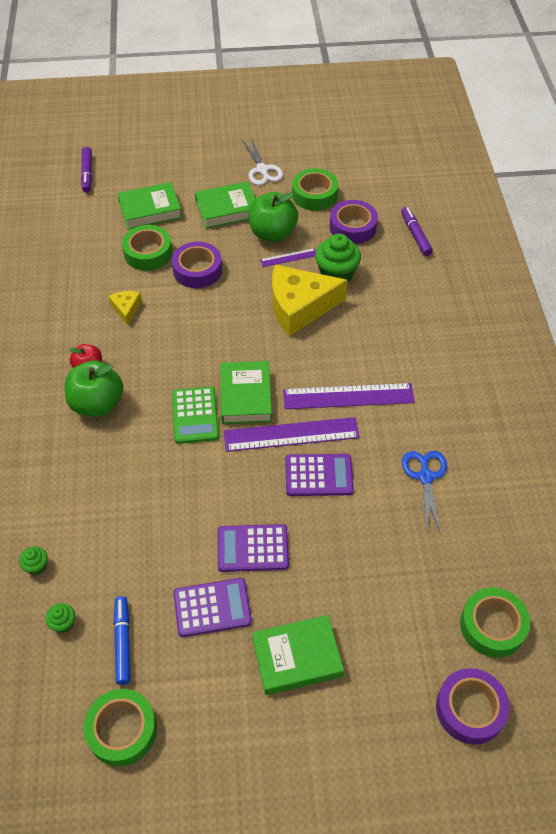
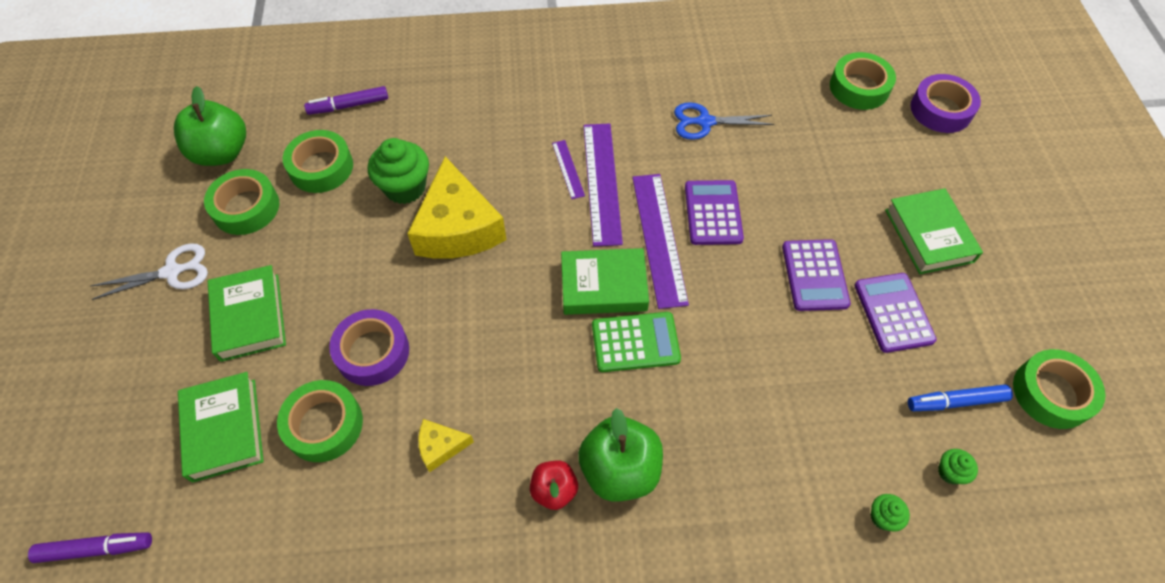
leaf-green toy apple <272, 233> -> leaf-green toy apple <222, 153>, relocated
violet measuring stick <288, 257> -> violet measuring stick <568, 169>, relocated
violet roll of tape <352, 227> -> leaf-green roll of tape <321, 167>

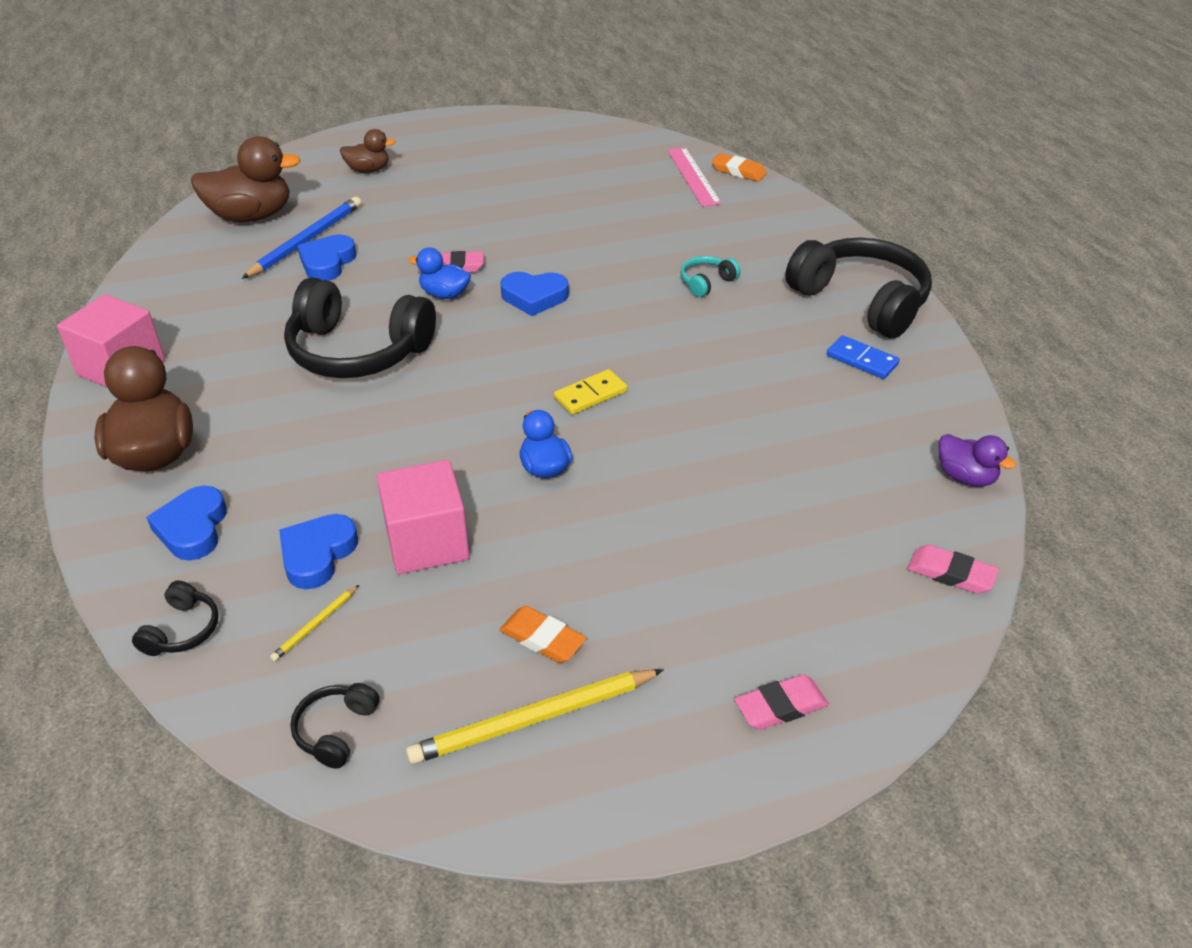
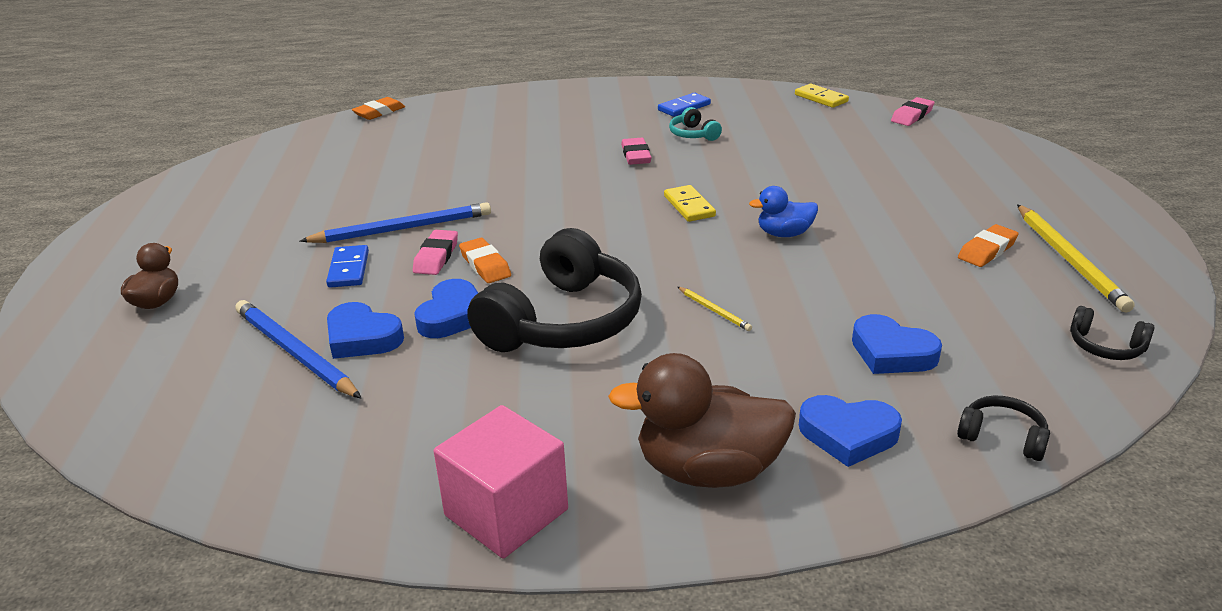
dark brown rubber duck <251, 216> -> none
rosy block <427, 542> -> none
rosy measuring stick <693, 176> -> none
jet-black over-ear headphones <861, 301> -> none
none -> royal blue wooden pencil <403, 228>
none -> royal blue domino piece <348, 269>
bright yellow wooden pencil <315, 625> -> bright yellow wooden pencil <714, 310>, relocated
royal blue love heart <534, 297> -> royal blue love heart <452, 316>, relocated
turquoise over-ear headphones <706, 282> -> turquoise over-ear headphones <693, 134>, relocated
rosy eraser <780, 706> -> rosy eraser <636, 155>, relocated
royal blue rubber duck <444, 294> -> bright orange eraser <485, 265>
violet rubber duck <965, 477> -> bright yellow domino piece <821, 98>

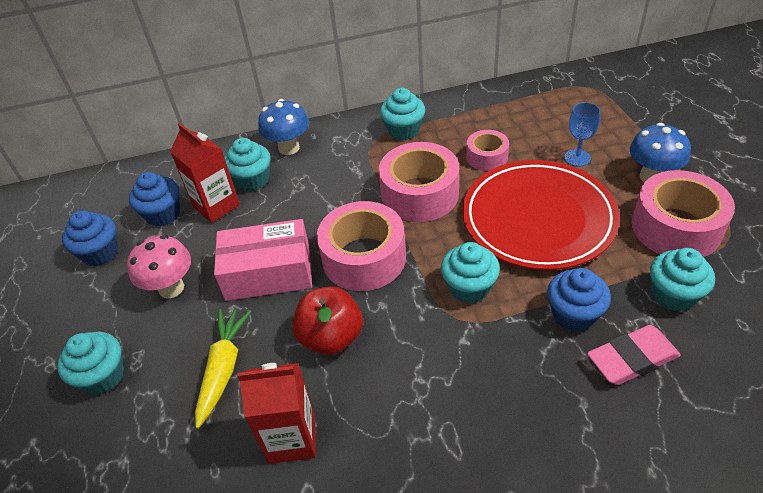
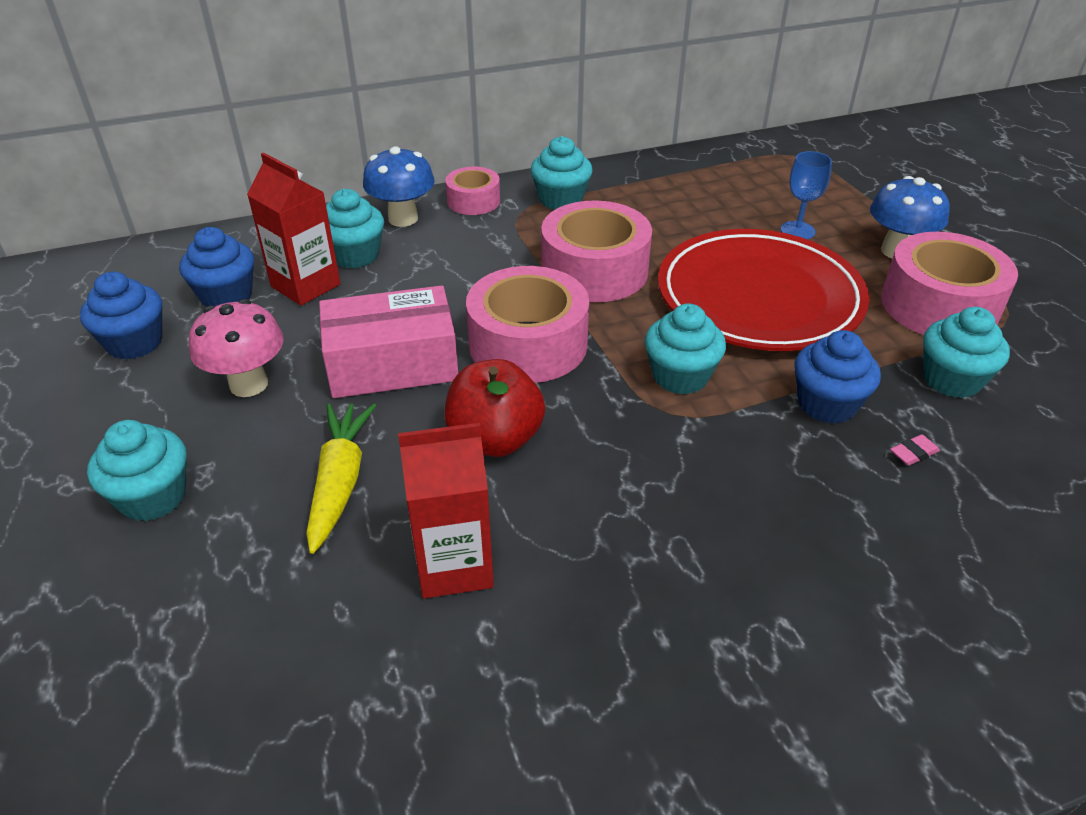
rosy roll of tape <487, 157> -> rosy roll of tape <473, 201>, relocated
rosy eraser <632, 359> -> rosy eraser <913, 453>, x0.42

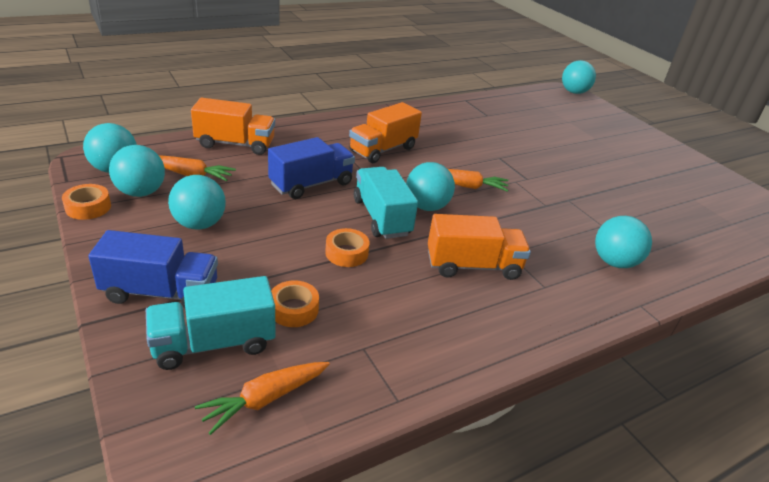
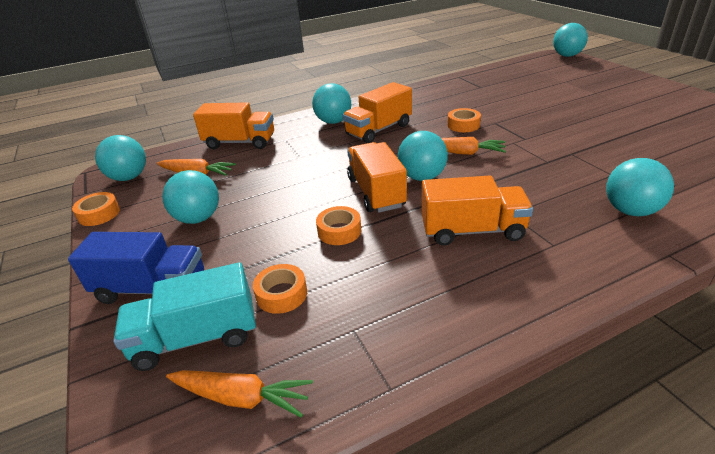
royal blue lorry <311, 184> -> none
none -> bright orange roll of tape <463, 125>
turquoise play ball <141, 192> -> turquoise play ball <333, 121>, relocated
turquoise lorry <381, 217> -> bright orange lorry <376, 192>
bright orange carrot <264, 399> -> bright orange carrot <242, 398>, 135 degrees counterclockwise

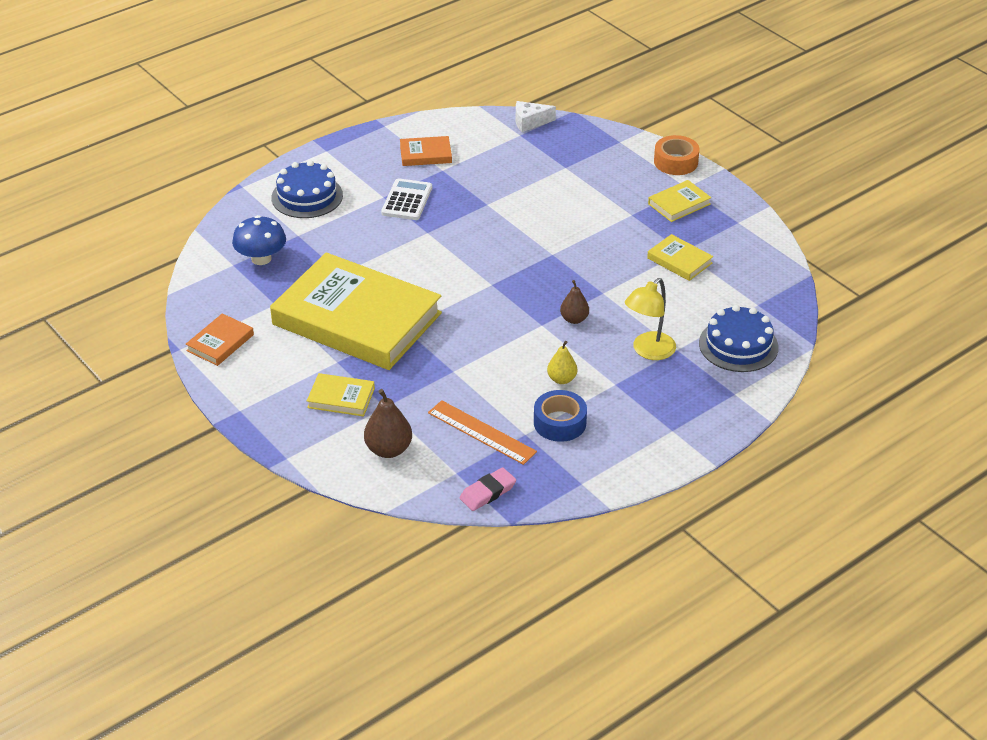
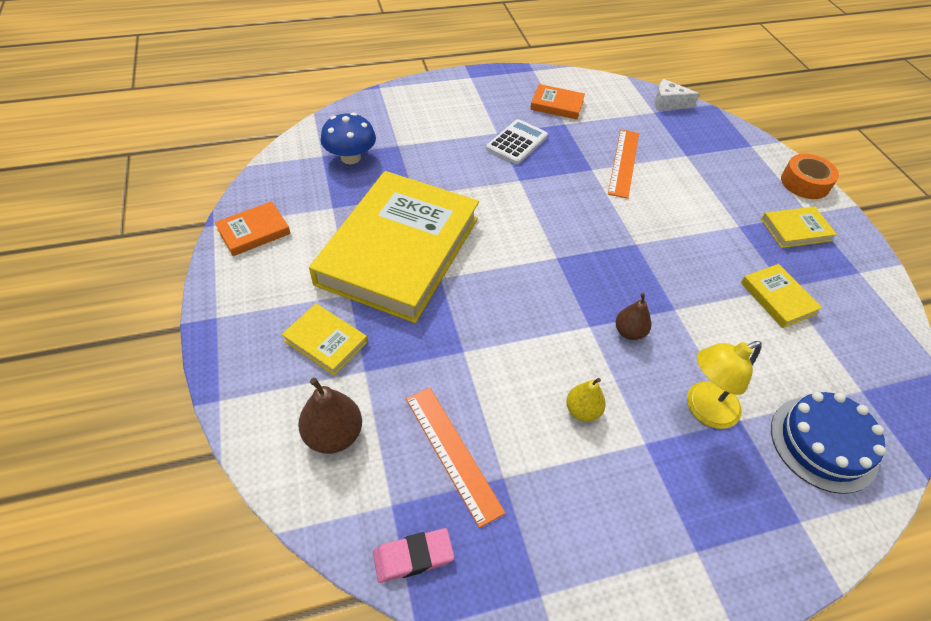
royal blue layer cake <307, 196> -> none
royal blue roll of tape <559, 423> -> none
none -> bright orange measuring stick <623, 162>
bright yellow hardback <357, 319> -> bright yellow hardback <399, 250>, 60 degrees clockwise

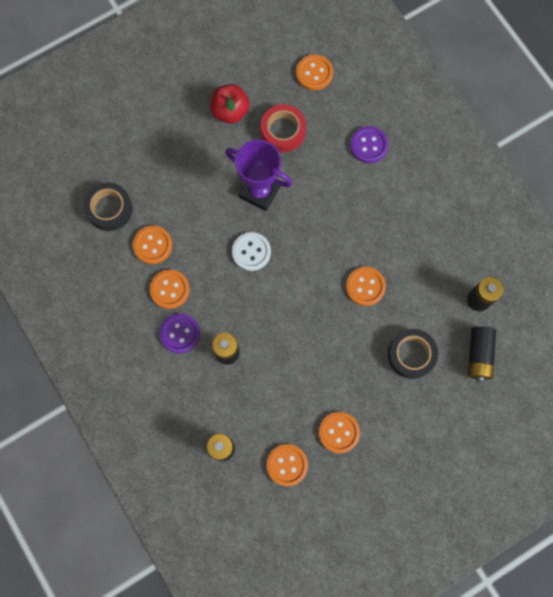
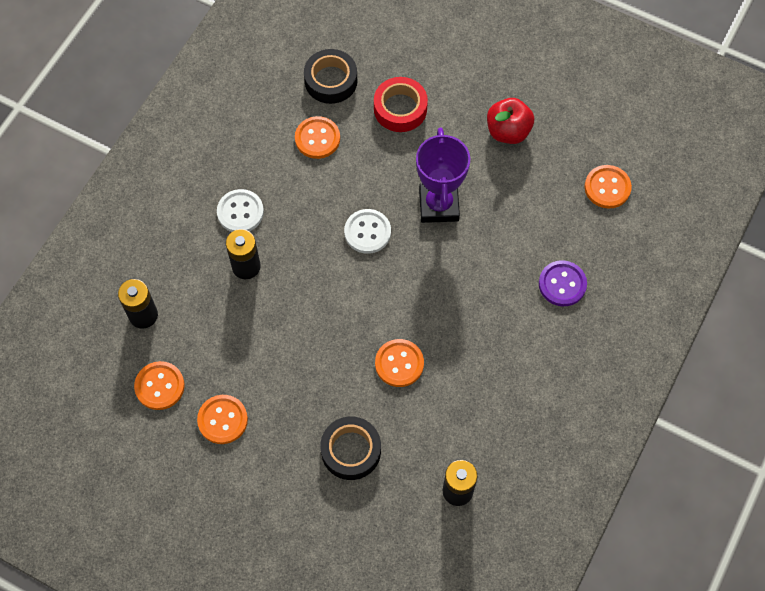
bright orange shirt button <170, 289> -> none
jet-black battery <479, 355> -> none
crimson roll of tape <283, 131> -> crimson roll of tape <400, 109>, relocated
violet shirt button <180, 333> -> white shirt button <240, 212>

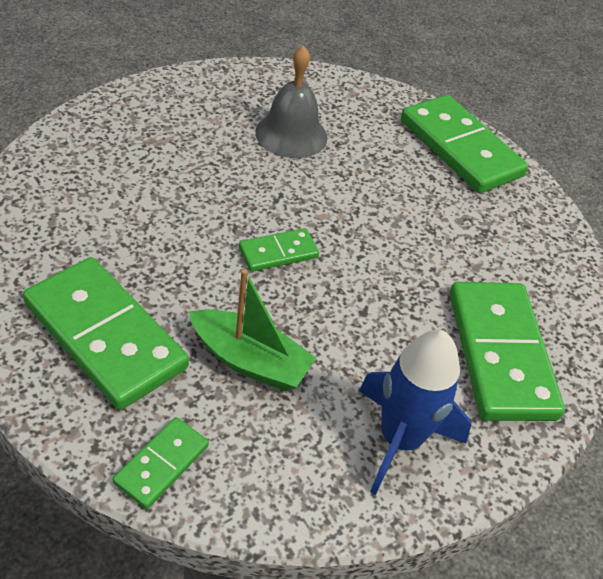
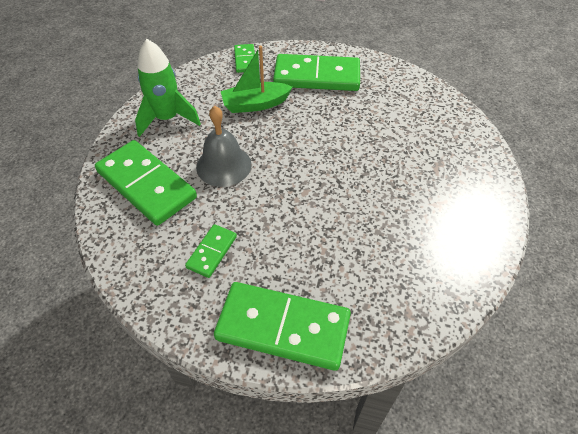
leaf-green domino piece <278, 252> -> leaf-green domino piece <212, 252>, relocated
gray bell <291, 134> -> gray bell <223, 165>, relocated
royal blue spaceship <399, 439> -> leaf-green spaceship <167, 118>

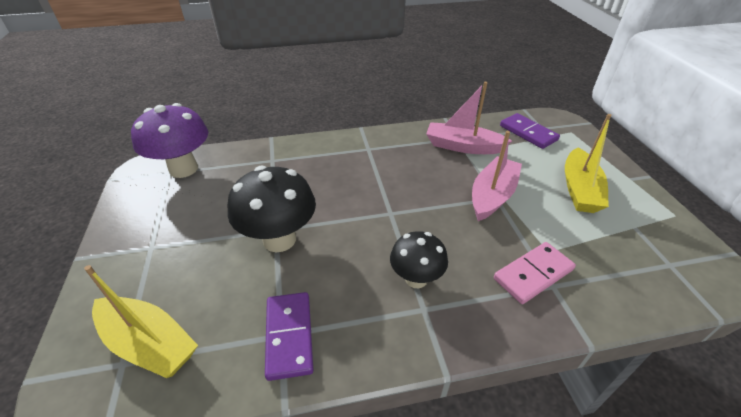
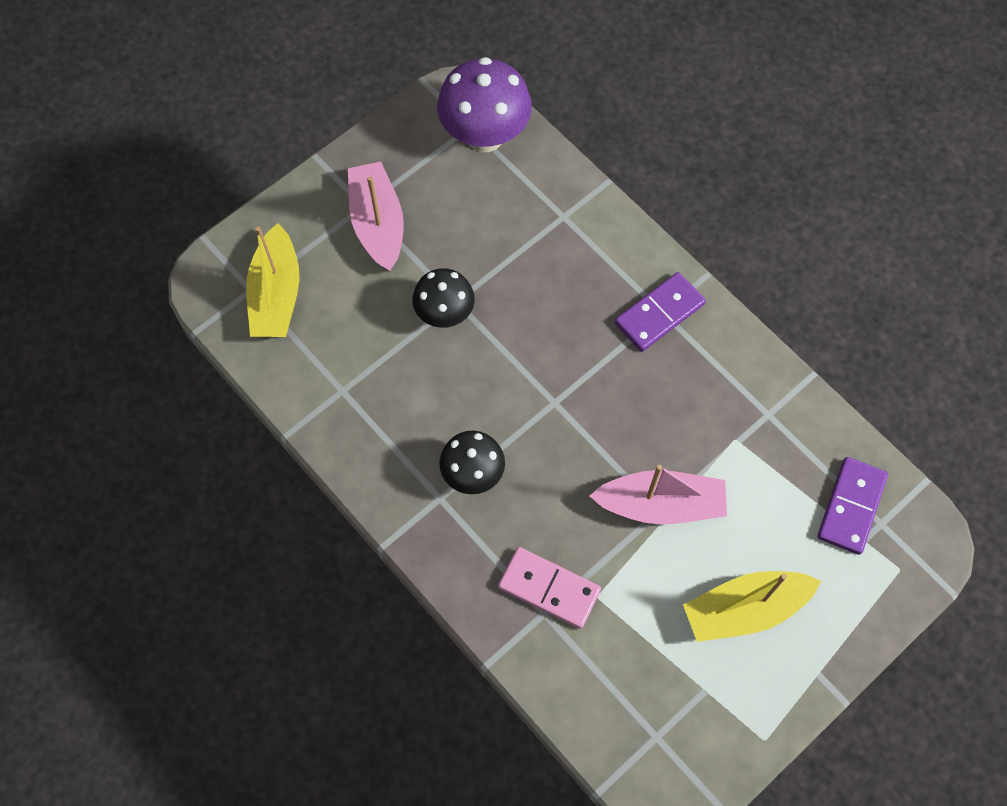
violet domino piece <289, 336> -> violet domino piece <659, 314>, relocated
rosy sailboat <463, 146> -> rosy sailboat <377, 223>, relocated
jet-black mushroom <279, 239> -> jet-black mushroom <445, 314>, x0.63

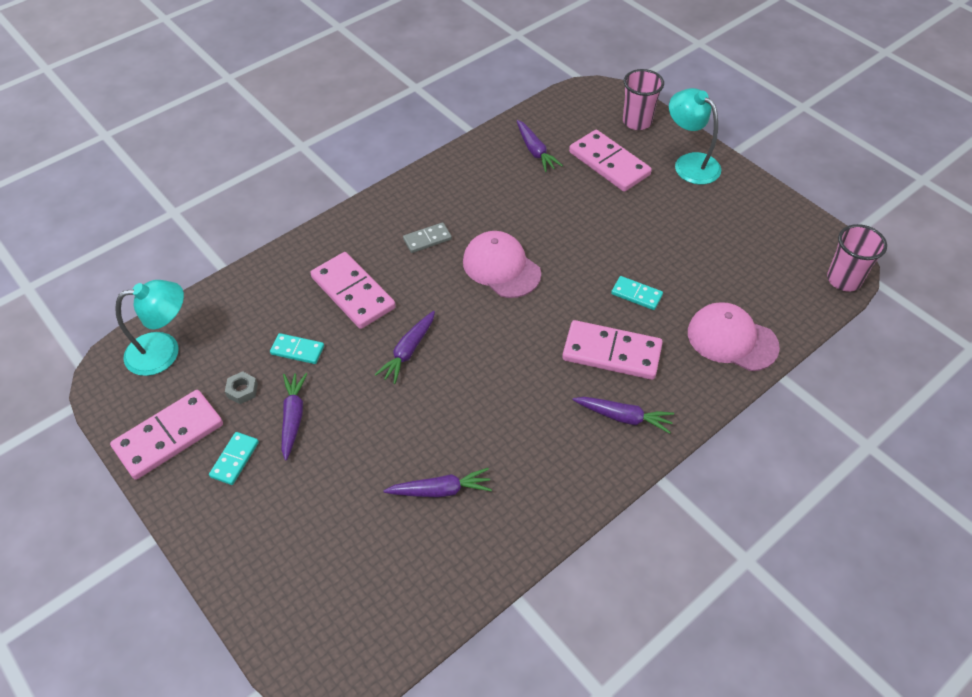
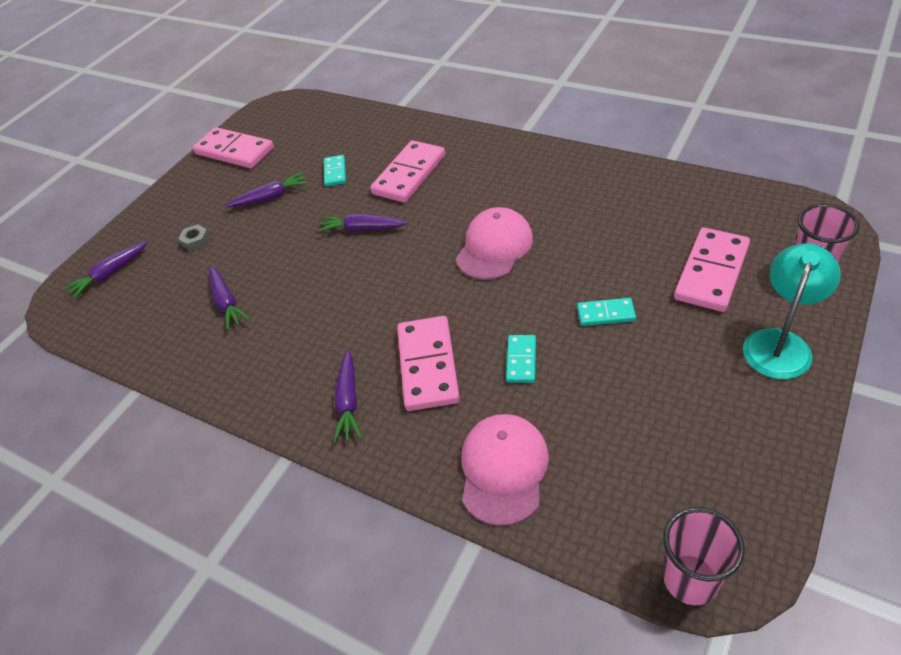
turquoise reading lamp <164, 351> -> none
gray domino piece <427, 239> -> none
turquoise domino piece <234, 459> -> turquoise domino piece <606, 314>, relocated
gray hex nut <242, 390> -> gray hex nut <196, 241>, relocated
violet carrot <535, 151> -> violet carrot <110, 274>, relocated

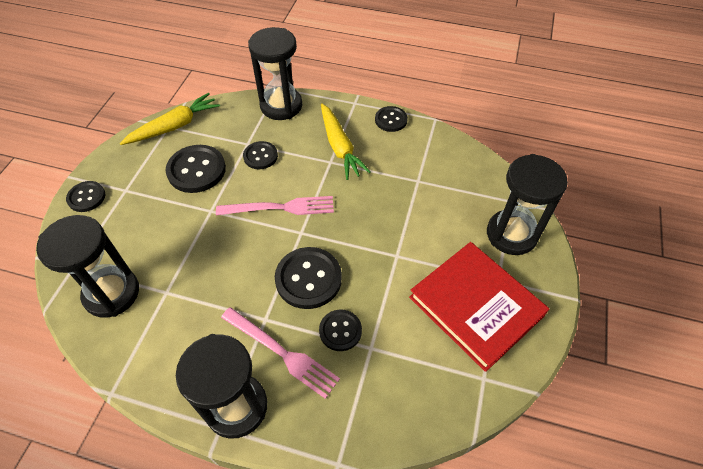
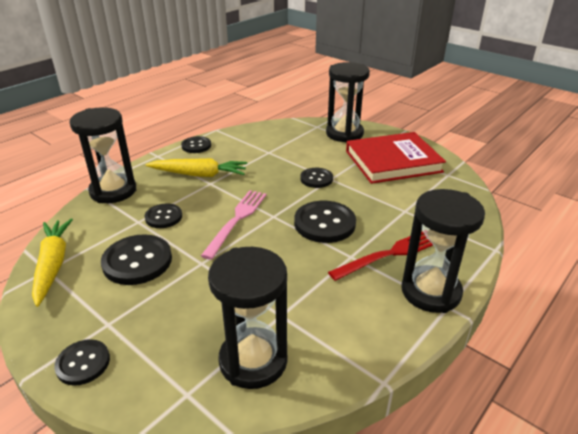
jet-black shirt button <340, 331> -> jet-black shirt button <316, 179>, relocated
rosy table fork <282, 353> -> crimson table fork <389, 254>

